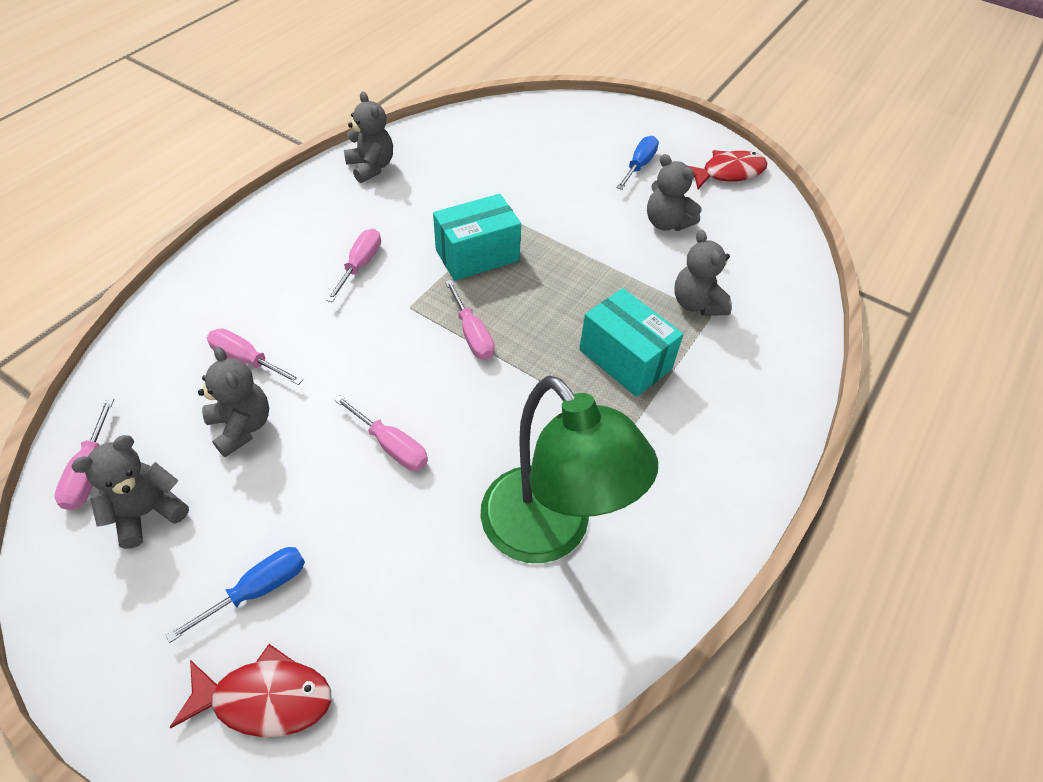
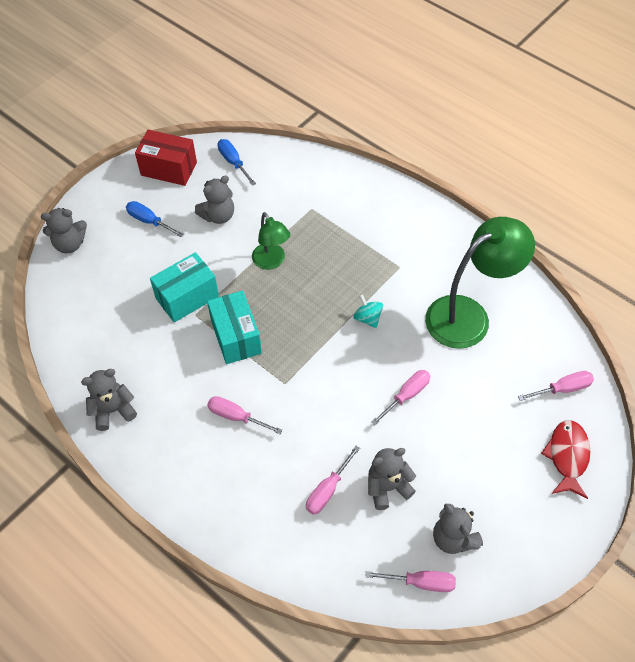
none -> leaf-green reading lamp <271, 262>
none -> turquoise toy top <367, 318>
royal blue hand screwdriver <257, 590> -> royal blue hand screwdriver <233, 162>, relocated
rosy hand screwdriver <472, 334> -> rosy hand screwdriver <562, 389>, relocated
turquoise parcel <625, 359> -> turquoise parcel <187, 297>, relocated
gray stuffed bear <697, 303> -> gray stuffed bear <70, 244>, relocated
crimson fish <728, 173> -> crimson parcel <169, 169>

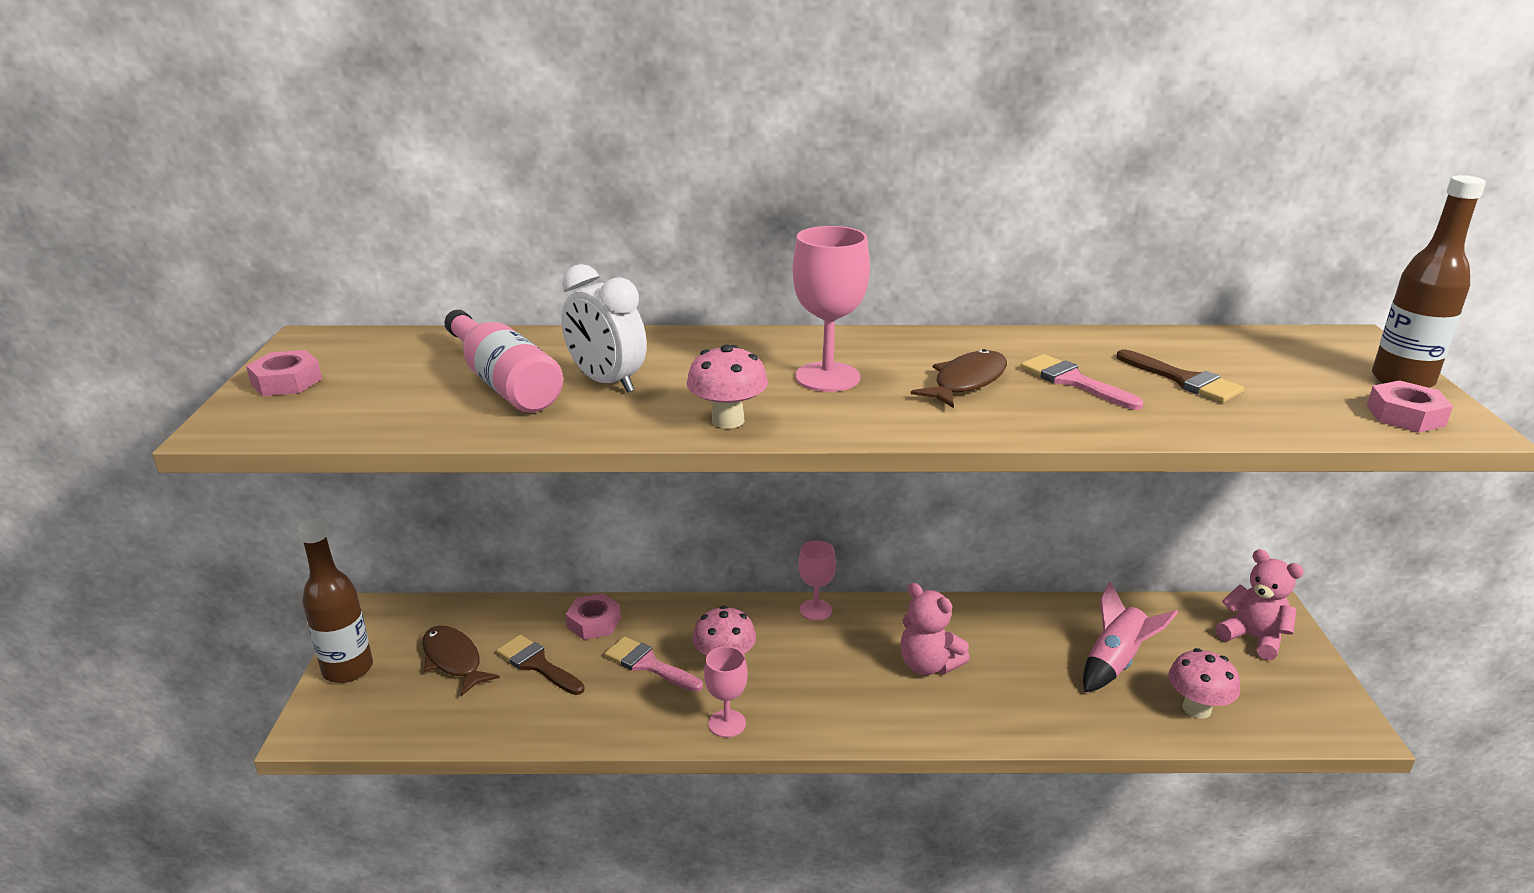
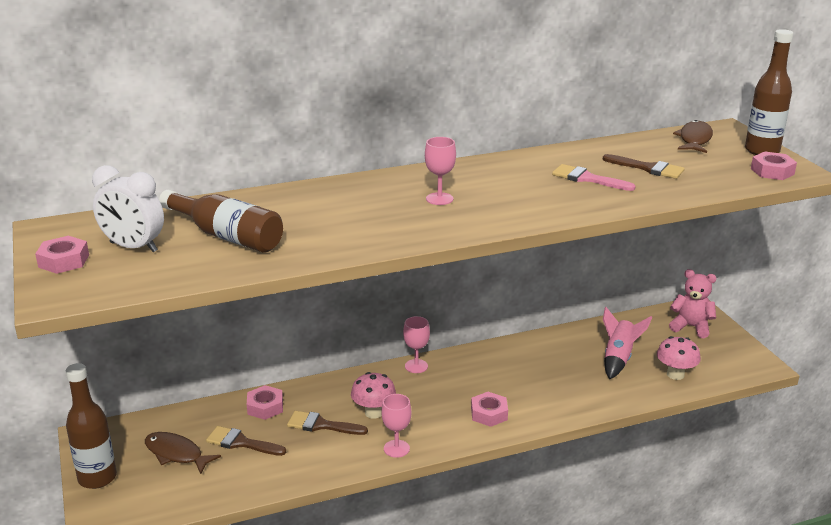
rosy mushroom <728, 420> -> none
rosy stuffed bear <928, 665> -> none
none -> rosy hex nut <489, 414>
white clock <607, 382> -> white clock <133, 247>, relocated
dark brown fish <966, 382> -> dark brown fish <694, 139>, relocated
rosy drink bottle <504, 382> -> dark brown drink bottle <226, 236>
rosy paint brush <648, 664> -> dark brown paint brush <321, 425>
rosy chalice <827, 377> -> rosy chalice <439, 199>, x0.63

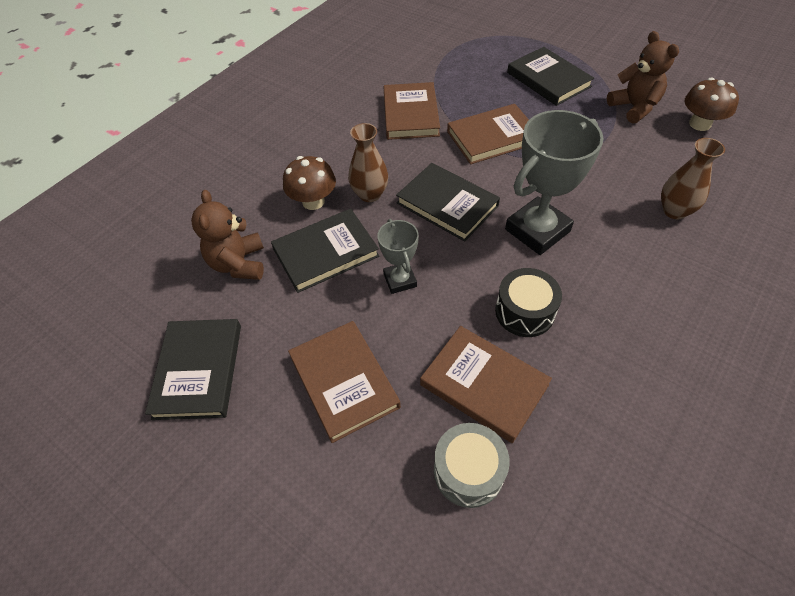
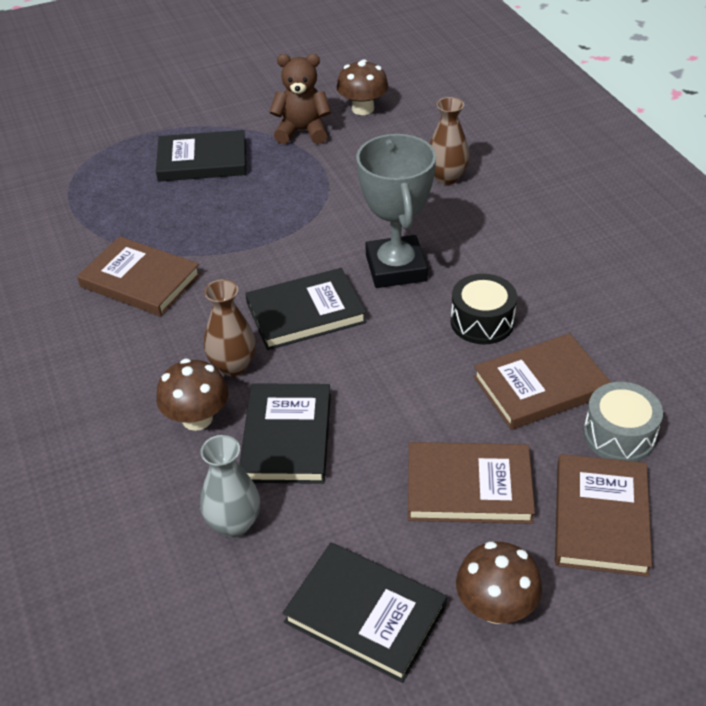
gray trophy <400, 280> -> none
none -> dark brown mushroom <495, 607>
dark brown hardback <492, 137> -> dark brown hardback <600, 518>, relocated
dark brown stuffed bear <238, 264> -> gray vase <234, 524>

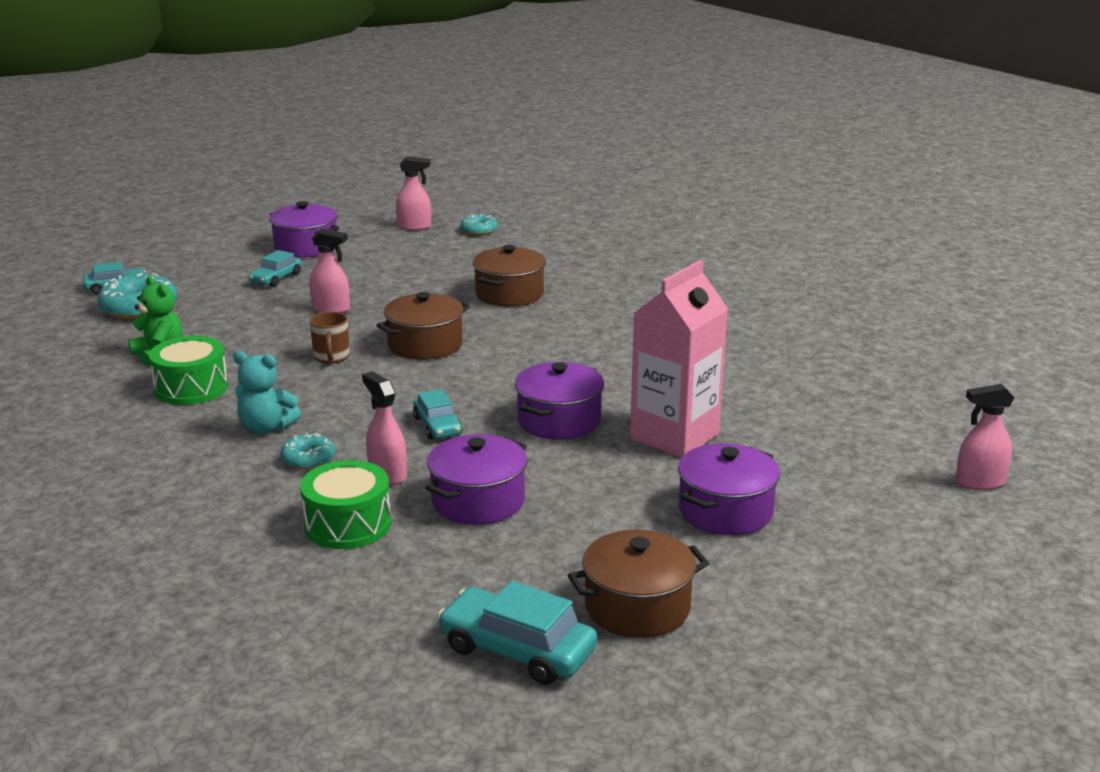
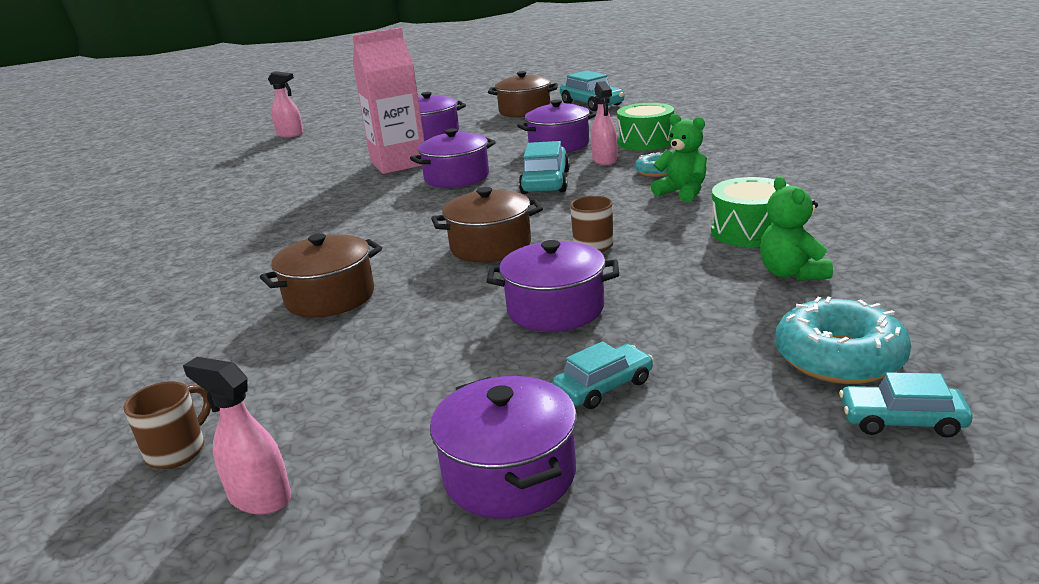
rosy spray bottle <331, 309> -> violet cooking pot <555, 309>
turquoise glazed donut <479, 230> -> dark brown tea mug <178, 450>
turquoise stuffed bear <266, 428> -> leaf-green stuffed bear <682, 192>
turquoise automobile <437, 426> -> turquoise automobile <545, 182>, x1.60

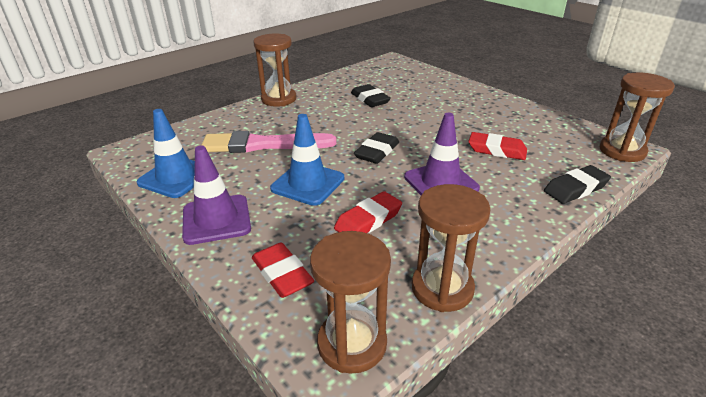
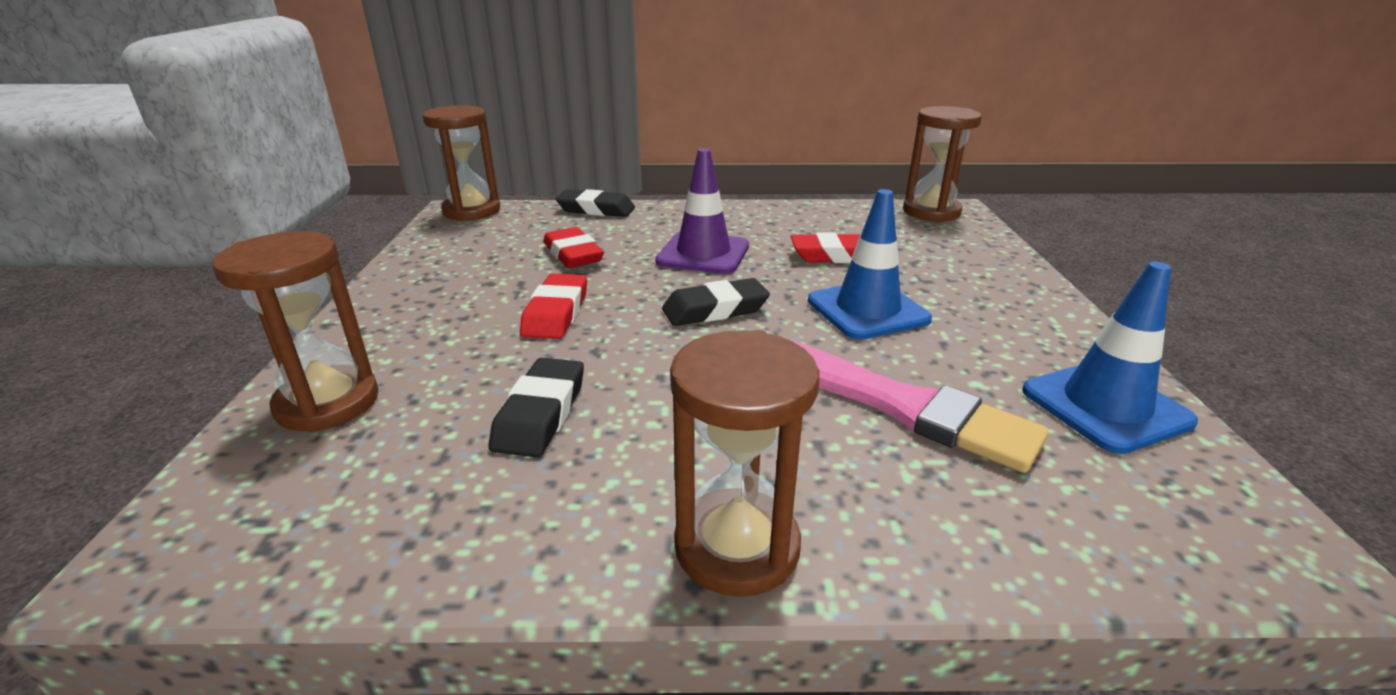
violet safety cone <216, 219> -> none
crimson eraser <282, 274> -> crimson eraser <556, 313>, relocated
dark brown hourglass <442, 288> -> dark brown hourglass <328, 403>, relocated

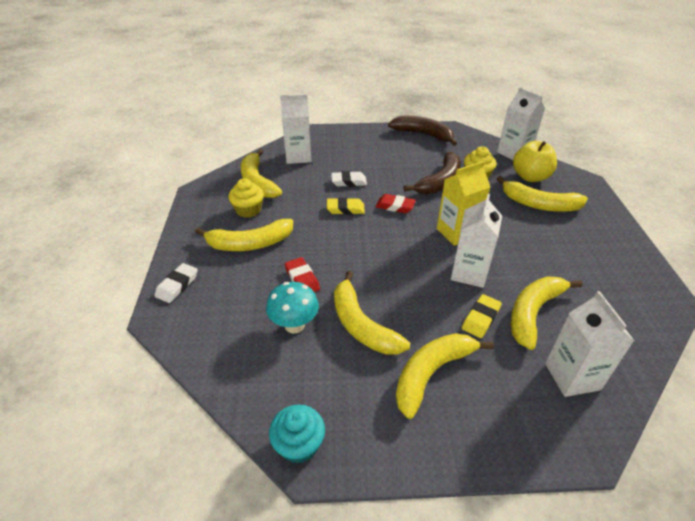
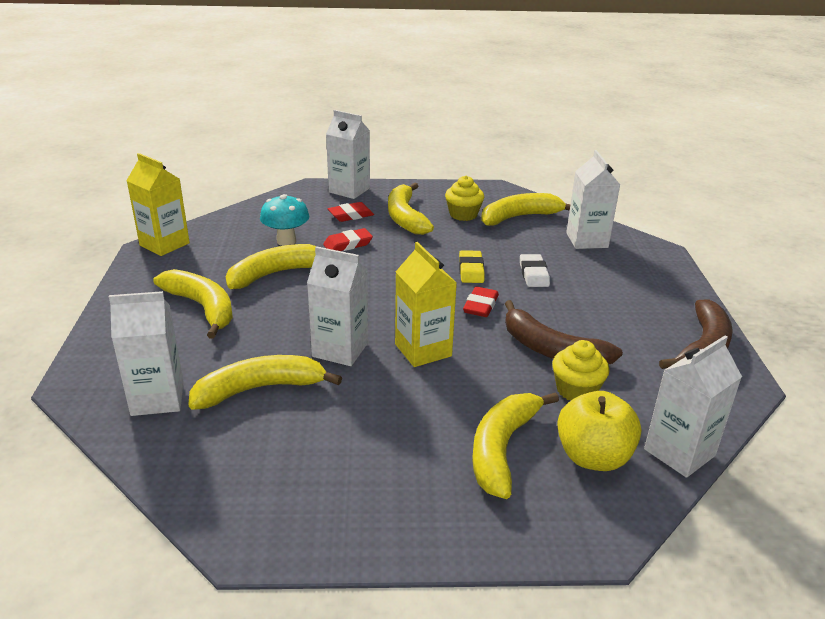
bright yellow eraser <481, 318> -> none
none -> crimson eraser <351, 215>
white eraser <177, 285> -> white carton <349, 190>
turquoise muffin <299, 444> -> bright yellow carton <164, 244>
bright yellow banana <533, 313> -> bright yellow banana <259, 389>, 60 degrees counterclockwise

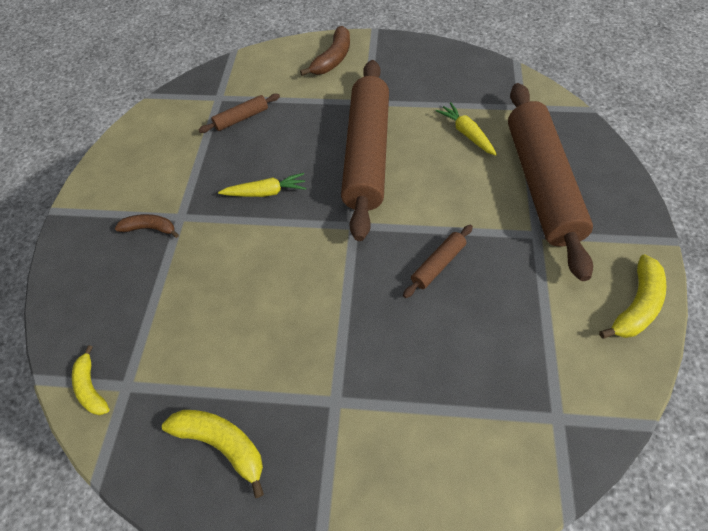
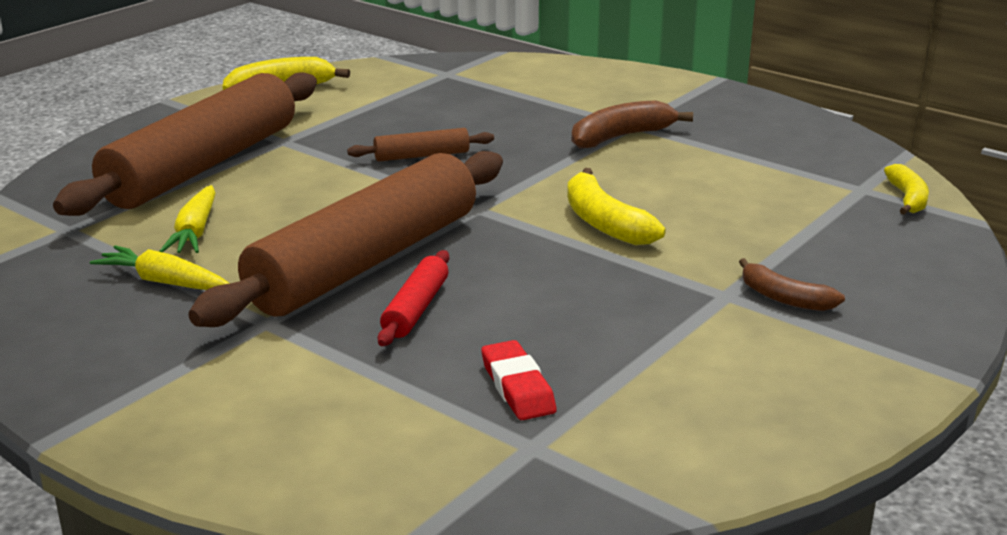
none -> crimson dough roller <416, 309>
bright yellow banana <222, 444> -> bright yellow banana <604, 223>, relocated
bright yellow carrot <265, 192> -> bright yellow carrot <165, 282>, relocated
dark brown banana <333, 59> -> dark brown banana <621, 137>, relocated
dark brown dough roller <241, 118> -> crimson eraser <518, 387>

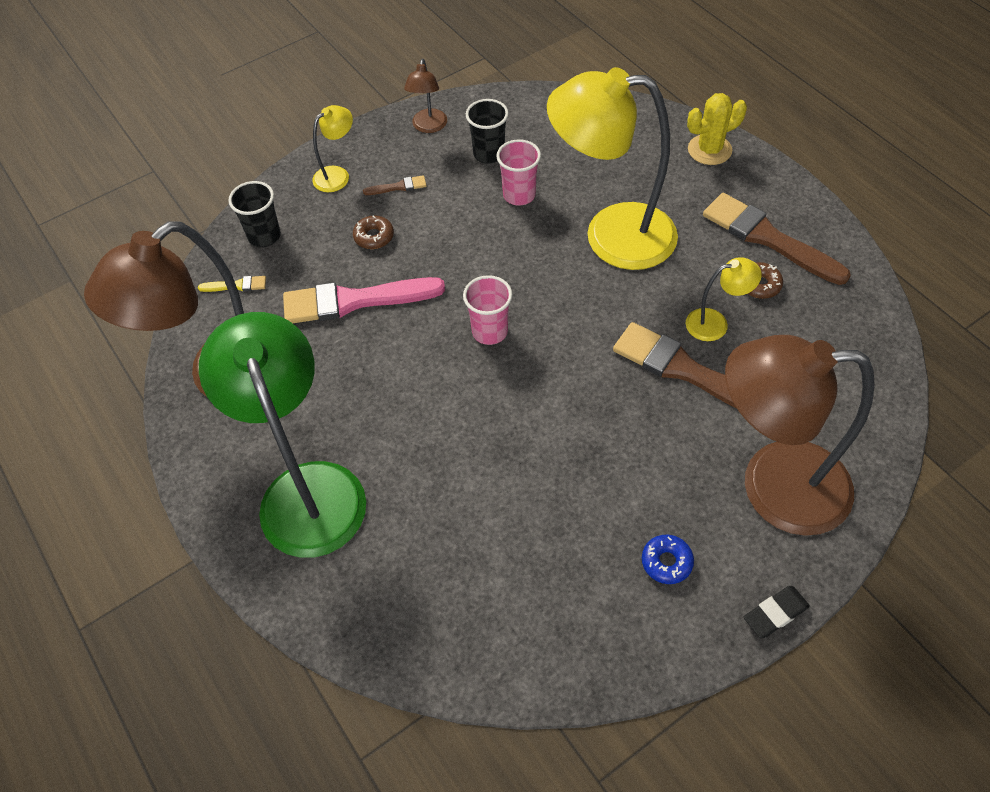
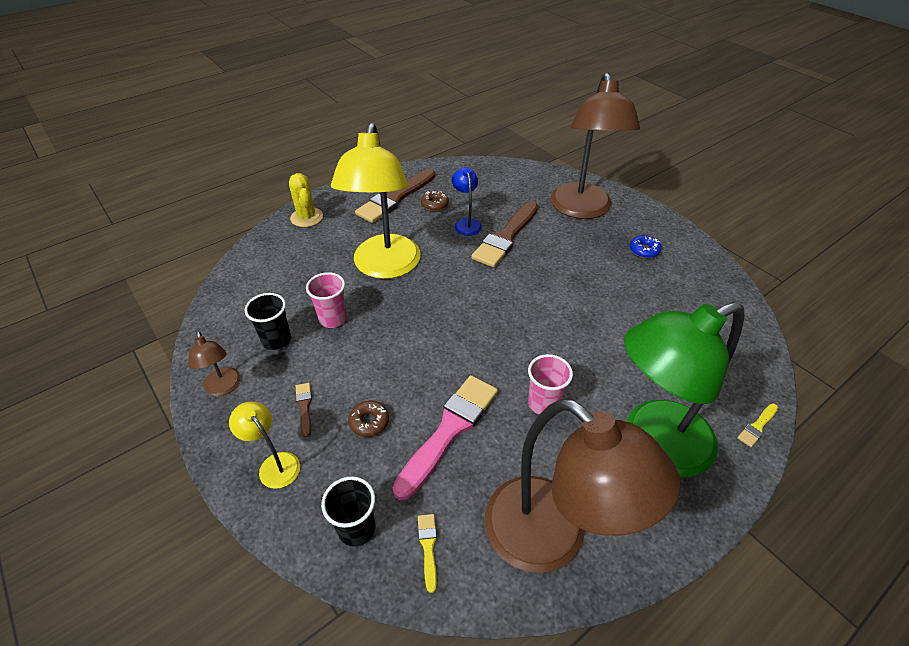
jet-black eraser <775, 613> -> none
none -> bright yellow paint brush <757, 426>
rosy beaker <489, 331> -> rosy beaker <543, 404>, relocated
bright yellow reading lamp <715, 323> -> royal blue reading lamp <466, 223>
rosy paint brush <354, 301> -> rosy paint brush <449, 430>, 135 degrees counterclockwise
dark brown reading lamp <428, 127> -> dark brown reading lamp <224, 387>, 60 degrees clockwise

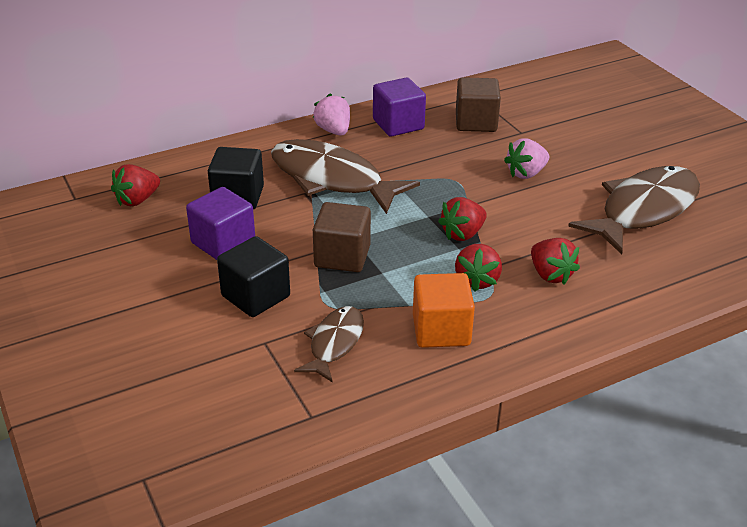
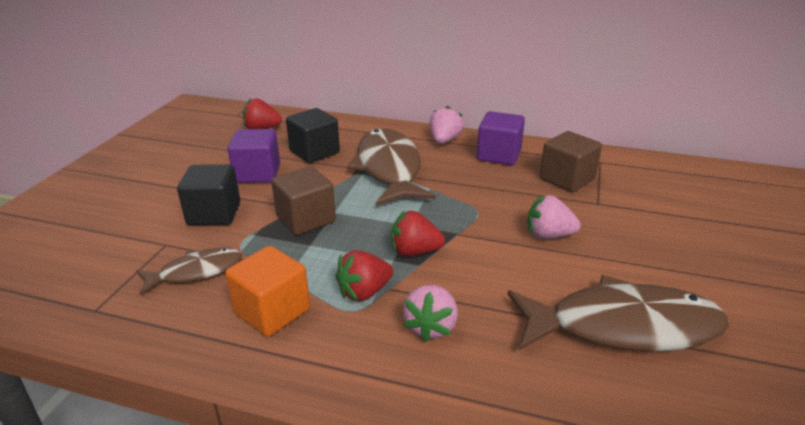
crimson toy strawberry <550, 275> -> rosy toy strawberry <431, 326>

